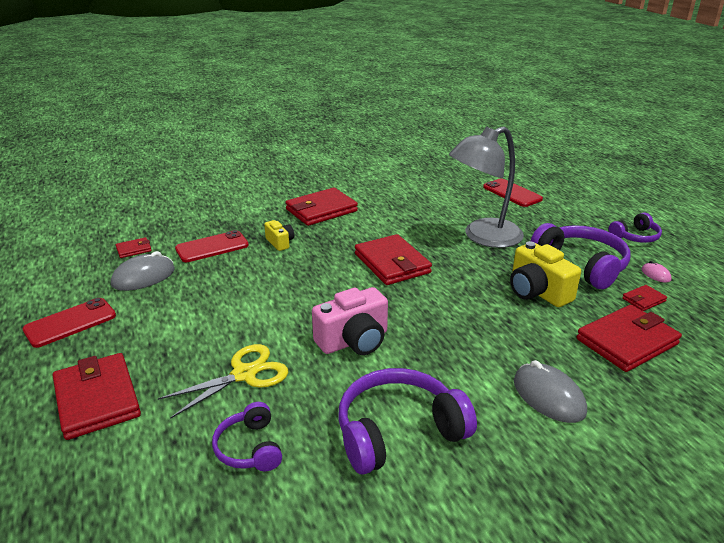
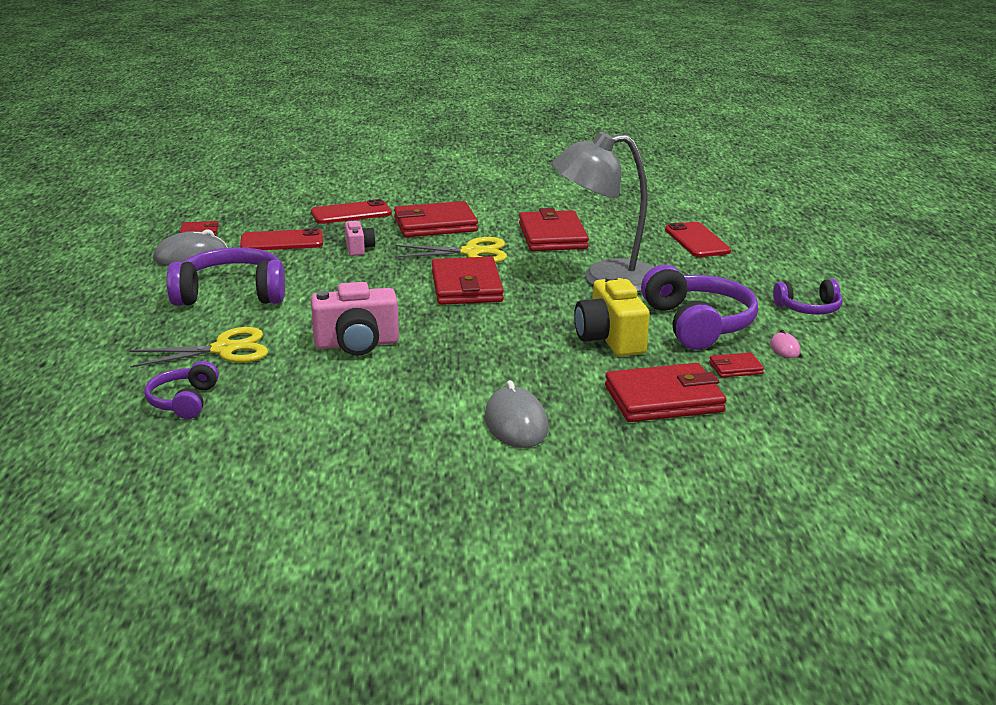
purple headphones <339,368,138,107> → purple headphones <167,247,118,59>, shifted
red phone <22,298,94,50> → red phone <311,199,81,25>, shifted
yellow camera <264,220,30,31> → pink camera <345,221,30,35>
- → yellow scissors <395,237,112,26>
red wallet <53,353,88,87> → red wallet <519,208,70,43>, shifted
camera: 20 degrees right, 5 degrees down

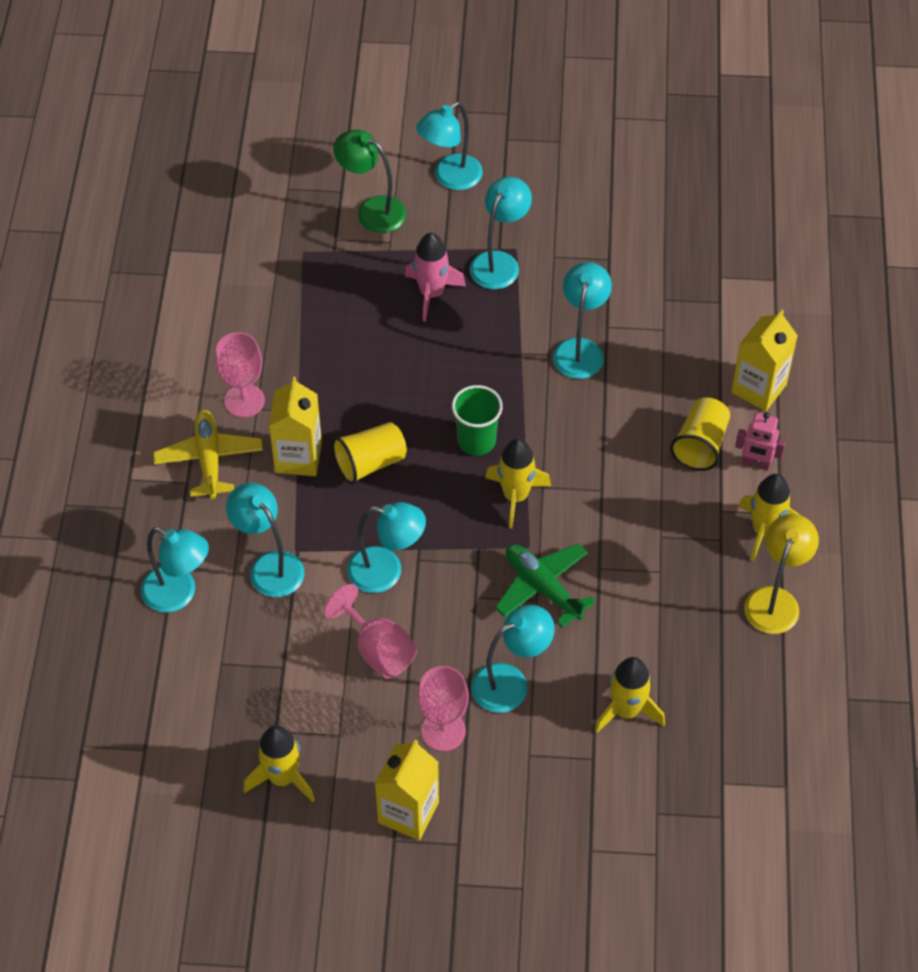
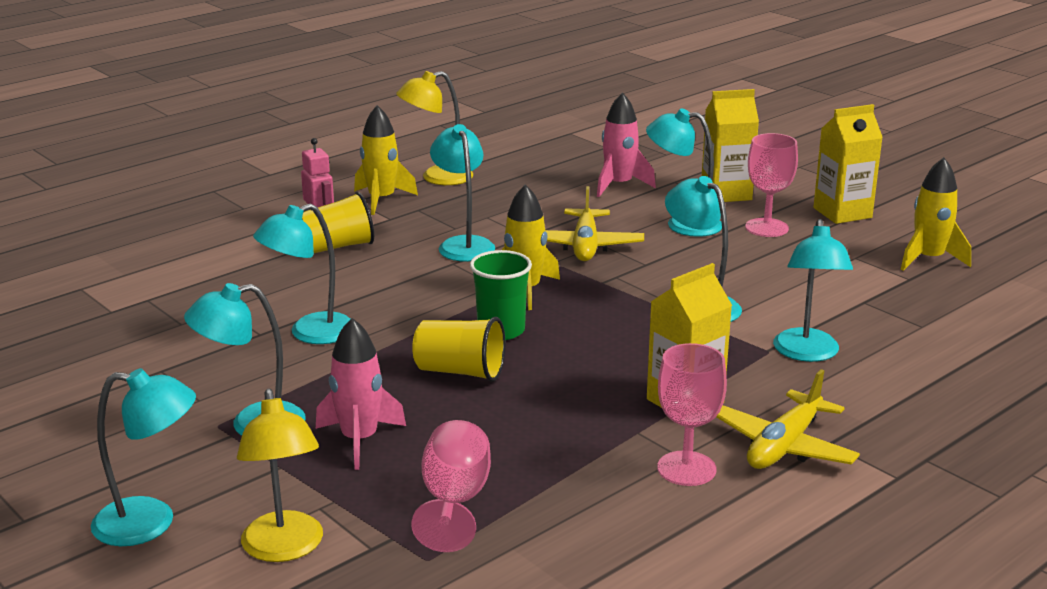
green lamp <333,130,74,103> → yellow lamp <237,388,86,174>
pink goblet <323,584,94,95> → pink goblet <411,420,80,132>, shifted
yellow cup <332,422,75,62> → yellow cup <412,317,93,65>, shifted
turquoise lamp <141,527,68,86> → turquoise lamp <430,124,65,138>, shifted
green plane <495,543,101,85> → yellow plane <545,186,99,75>
yellow rocket <595,657,70,77> → pink rocket <597,92,59,105>
yellow carton <731,310,67,101> → yellow carton <702,89,57,113>, shifted
camera: 135 degrees left, 30 degrees down

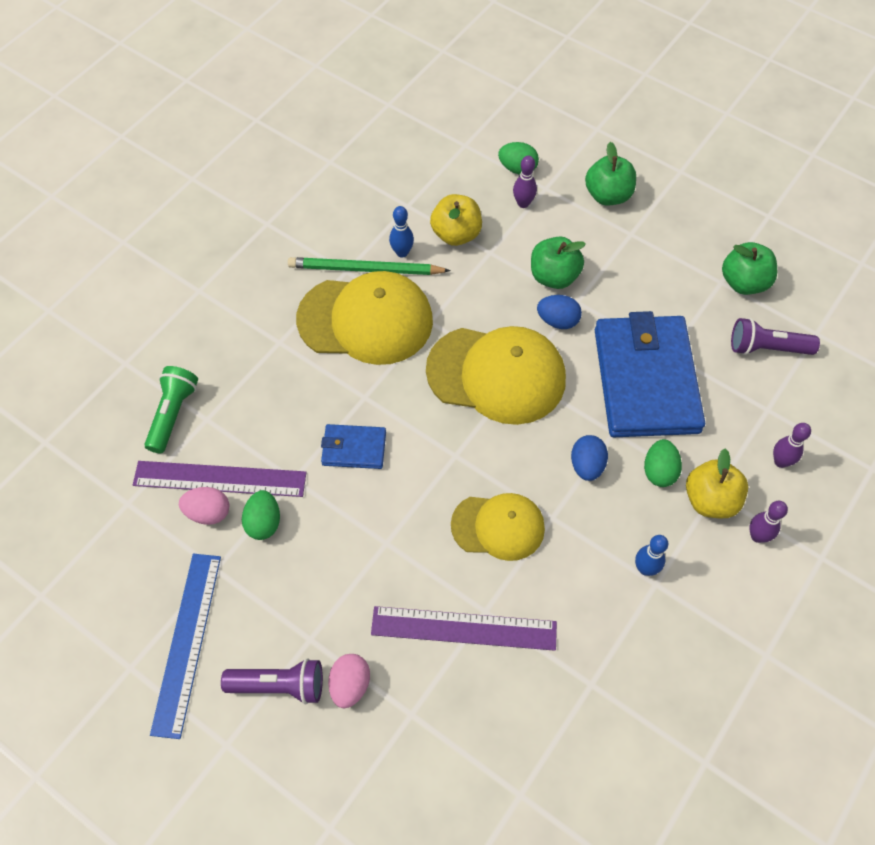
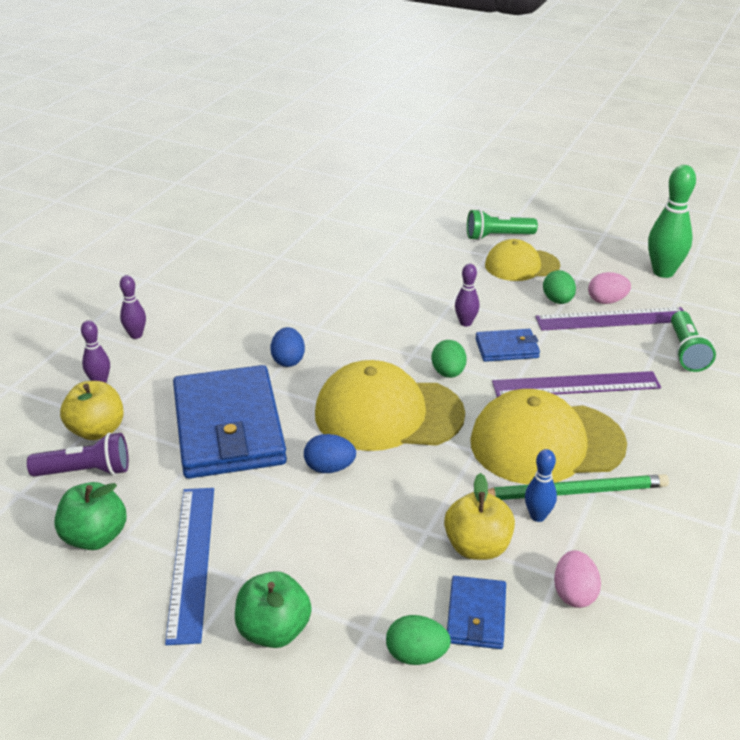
yellow apple <686,449,62,69> → yellow apple <60,381,64,59>, shifted
blue ruler <150,554,71,185> → blue ruler <165,488,49,157>, shifted
green egg <644,439,38,48> → green egg <431,340,36,38>, shifted
- → blue wallet <447,576,59,73>
purple bowling pin <513,156,24,52> → purple bowling pin <455,264,25,63>, shifted
purple flashlight <221,658,102,47> → green flashlight <467,209,71,31>
yellow cap <451,493,94,68> → yellow cap <485,239,75,42>, shifted
purple ruler <371,606,186,45> → purple ruler <492,371,169,26>, shifted
pink egg <328,654,42,54> → pink egg <554,550,47,58>, shifted
- → green bowling pin <648,165,48,113>
green apple <531,237,55,52> → -
blue bowling pin <635,535,33,41> → -
camera: 170 degrees right, 25 degrees down

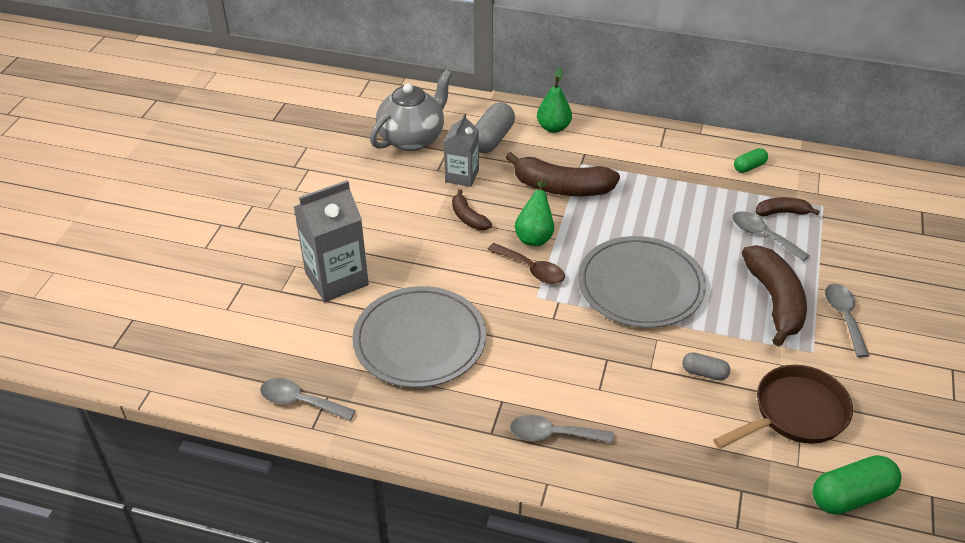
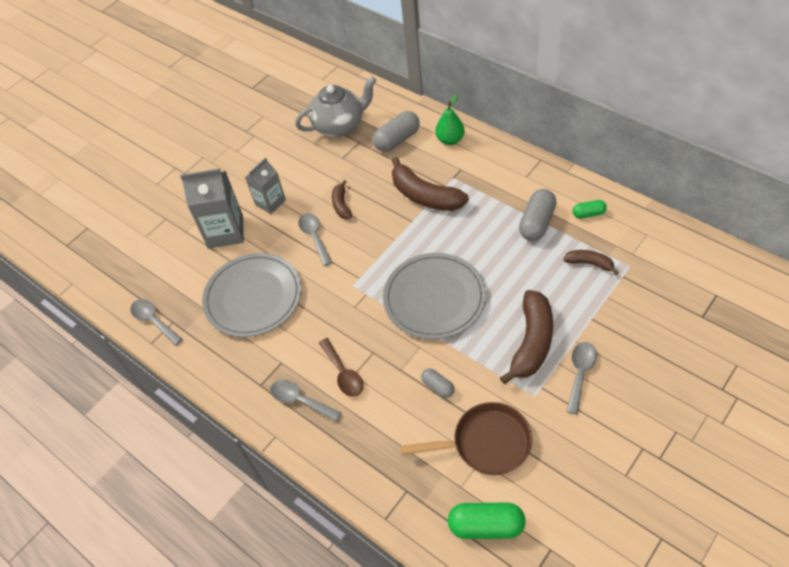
grey carton <444,113,35,74> → grey carton <245,157,41,57>, shifted
grey spoon <732,211,78,51> → grey spoon <298,213,34,53>, shifted
brown spoon <487,243,78,41> → brown spoon <319,338,45,59>, shifted
- → grey capsule <519,189,38,52>
green pear <515,179,39,67> → -
camera: 30 degrees right, 10 degrees up

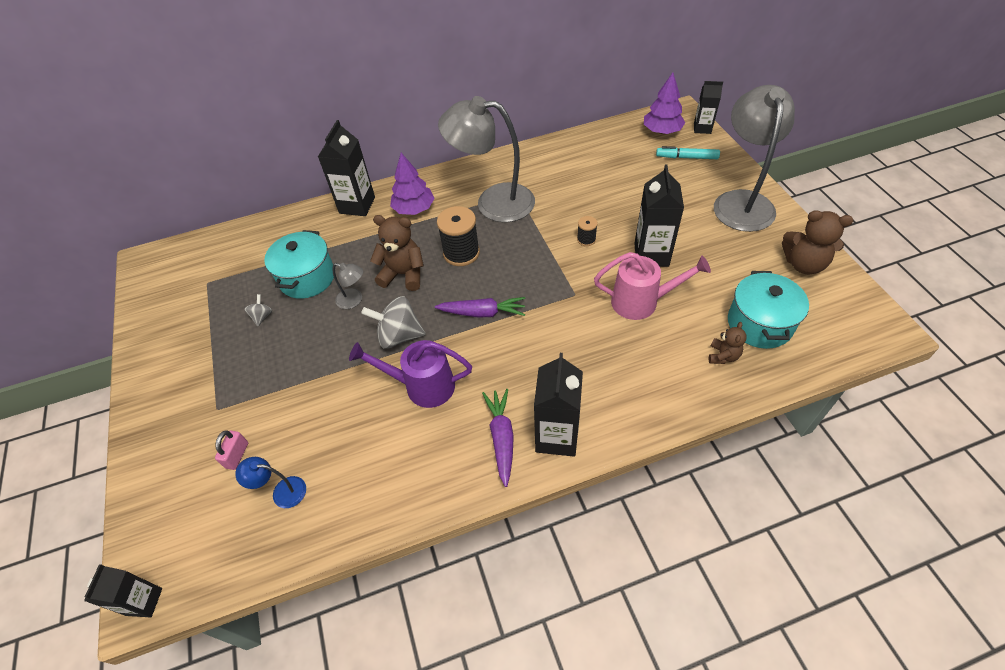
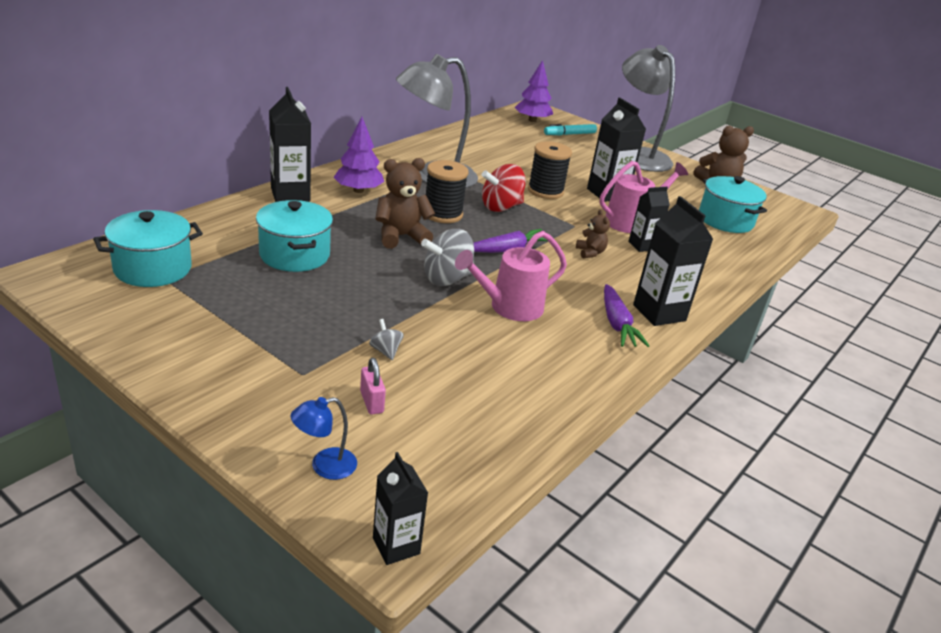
- → turquoise pot <93,210,110,77>
blue lamp <235,457,71,51> → blue lamp <291,397,66,83>, shifted
grey spinning top <244,294,28,32> → grey spinning top <369,319,35,41>, shifted
purple watering can <349,340,123,68> → pink watering can <455,231,112,90>
- → red spinning top <482,164,44,48>
black spool <577,216,21,30> → black spool <528,141,44,58>, x1.95
brown teddy bear <709,322,38,42> → brown teddy bear <576,209,34,50>, shifted
purple carrot <482,389,32,98> → purple carrot <604,284,46,63>, 150 degrees counterclockwise
black carton <694,81,29,53> → black carton <628,187,42,65>, shifted
grey lamp <333,263,30,46> → -
camera: 40 degrees left, 20 degrees down

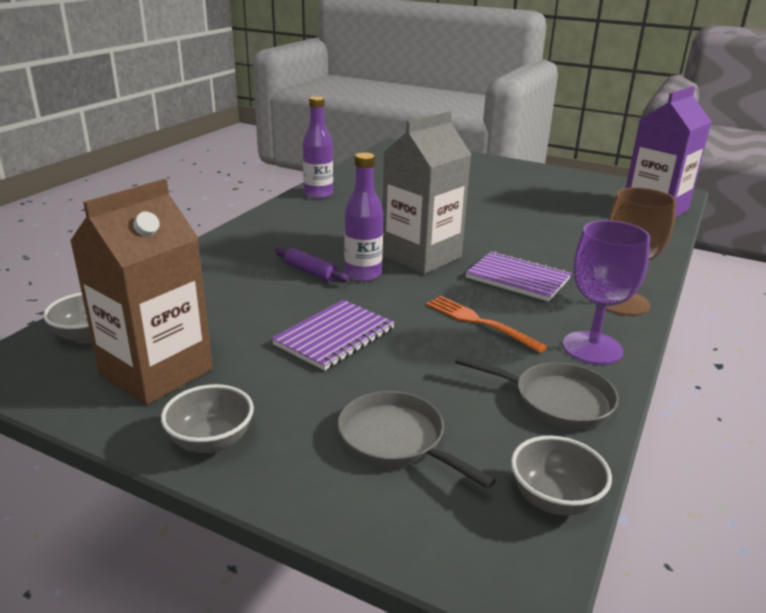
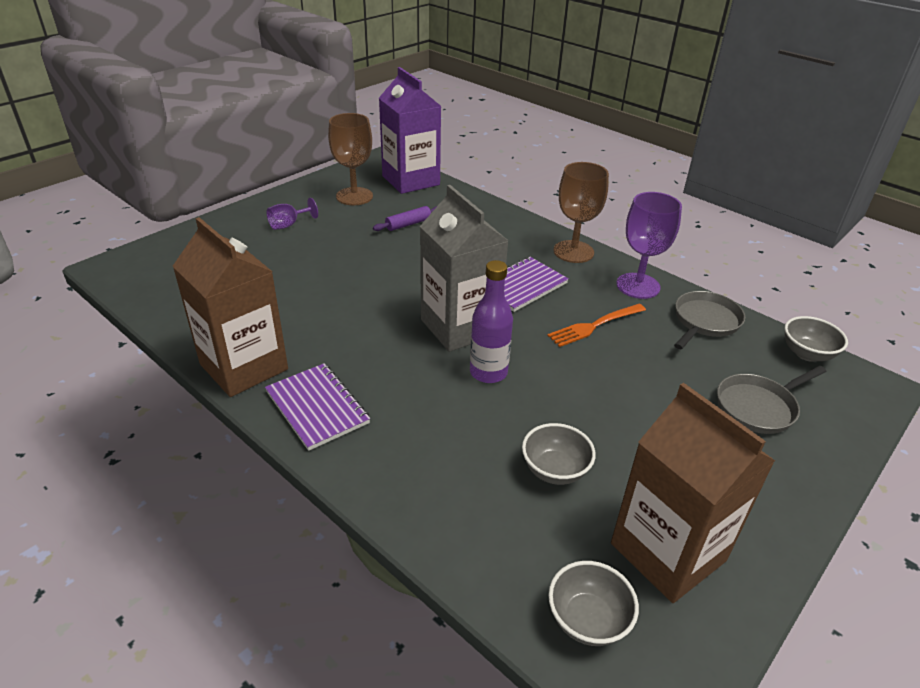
purple bottle <303,96,30,103> → brown carton <173,217,115,180>
purple notebook <271,300,124,71> → purple notebook <265,363,105,88>, shifted
- → purple goblet <266,198,52,32>
- → brown goblet <328,113,45,92>
purple rolling pin <275,247,75,36> → purple rolling pin <373,206,64,25>, shifted
grey bowl <161,384,93,69> → grey bowl <522,423,74,62>, shifted
camera: 75 degrees left, 10 degrees up

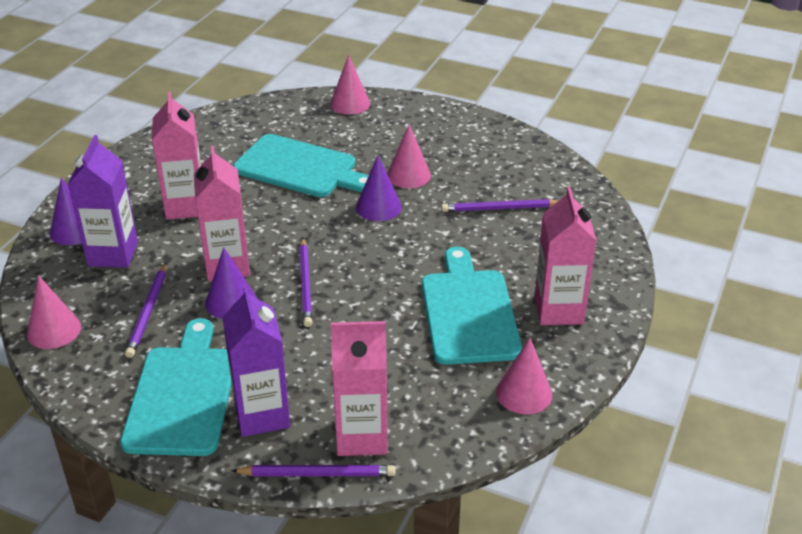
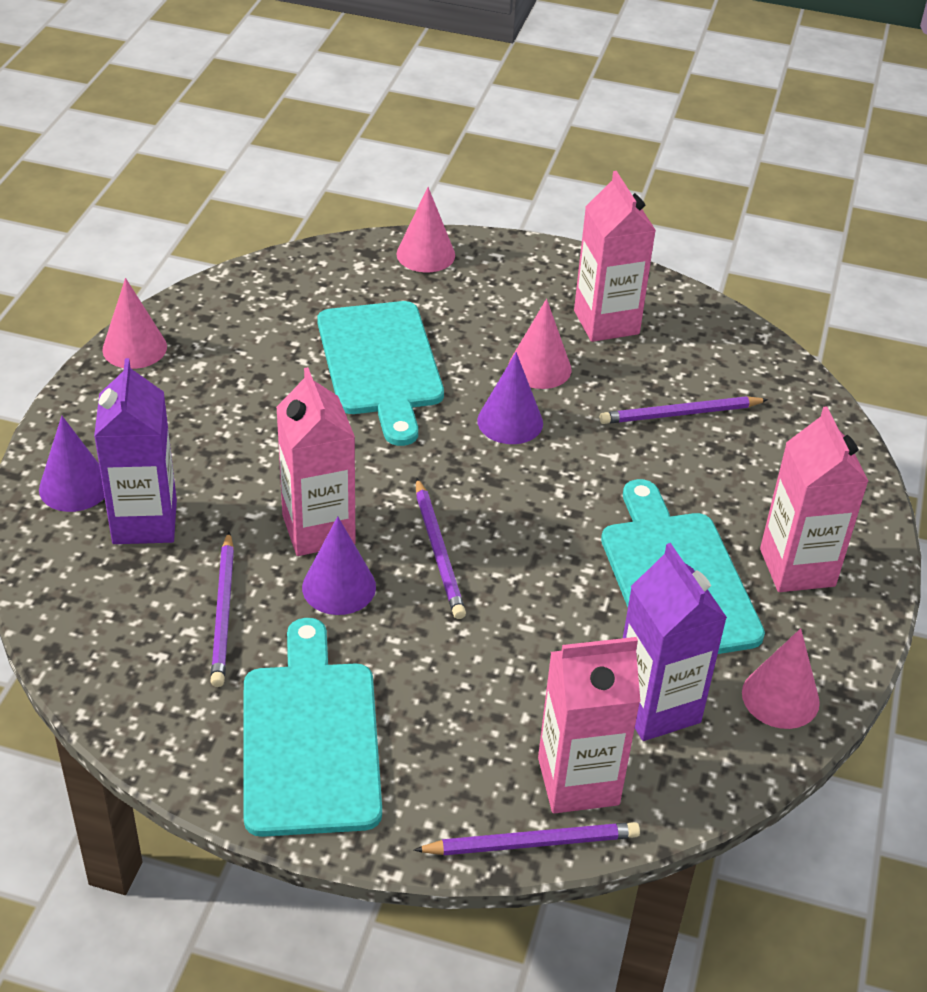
pink cone <27,275,54,74> → pink cone <102,278,65,91>, shifted
turquoise cutting board <233,134,136,63> → turquoise cutting board <317,301,127,145>, 60 degrees clockwise
pink carton <152,91,49,129> → pink carton <574,171,82,171>, shifted
purple carton <222,285,68,152> → purple carton <623,543,104,198>, shifted
camera: 10 degrees left, 5 degrees up

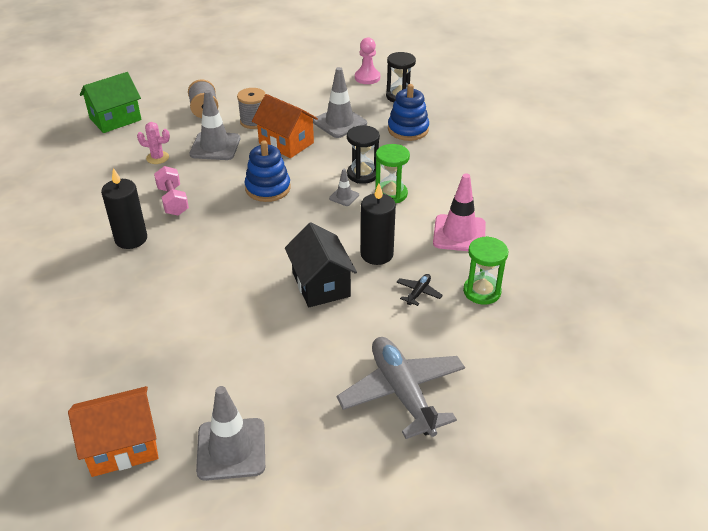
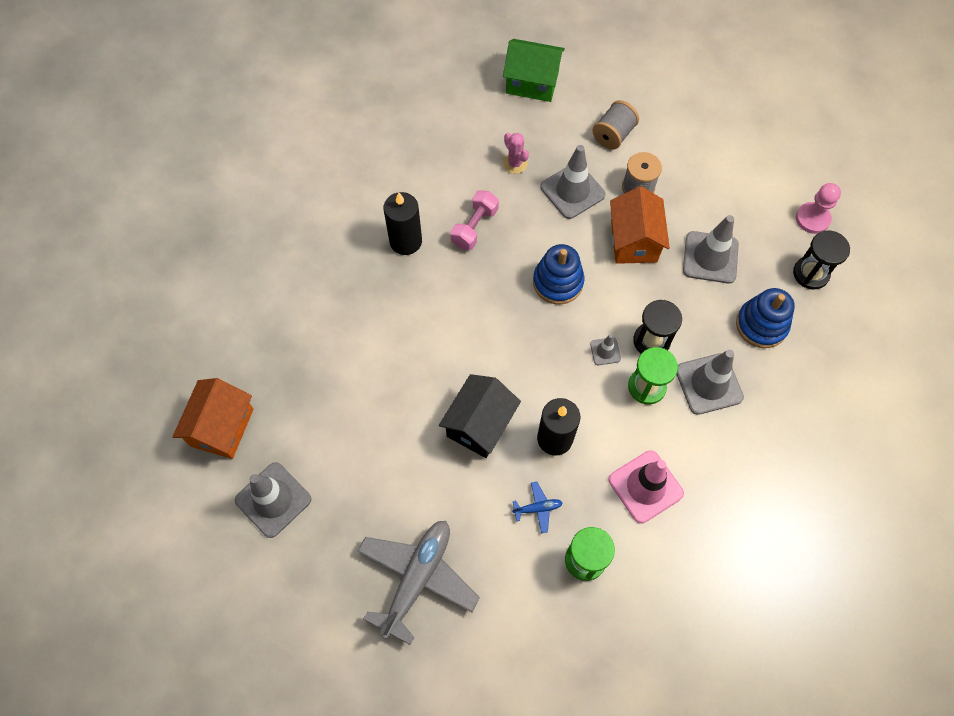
orange house <68,386,91,91> → orange house <172,378,82,81>, 75 degrees clockwise
black plane <396,274,47,32> → blue plane <512,482,50,51>
- → grey traffic cone <677,350,67,65>
camera: 50 degrees right, 25 degrees up

